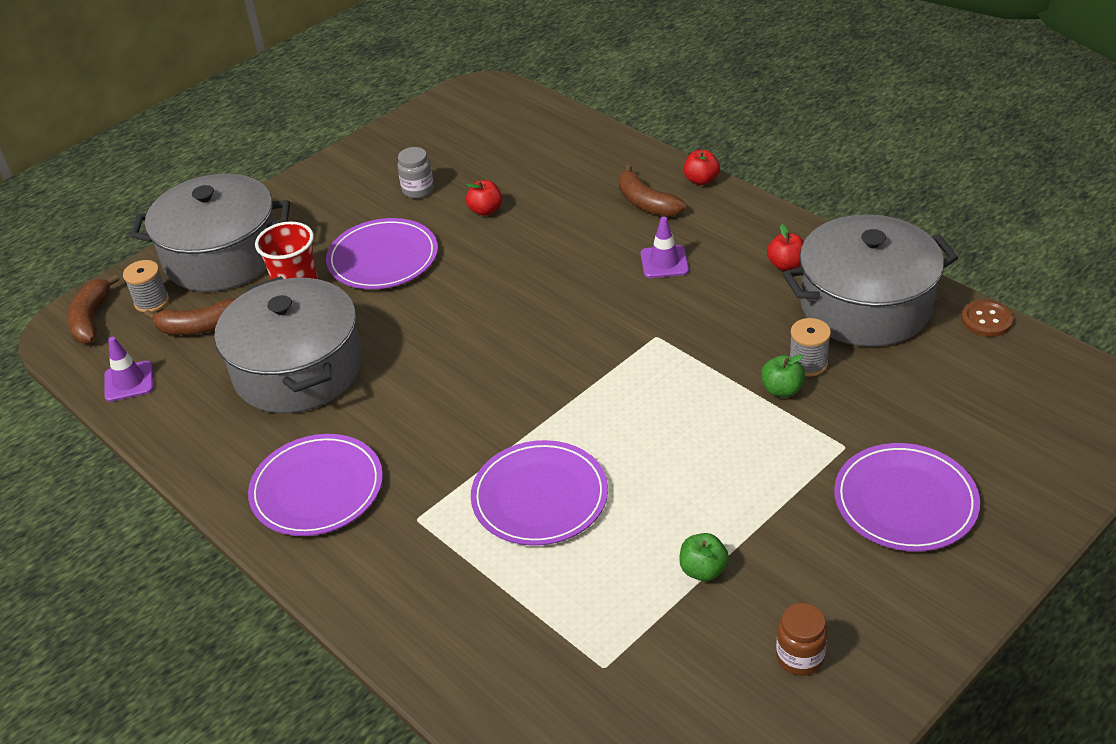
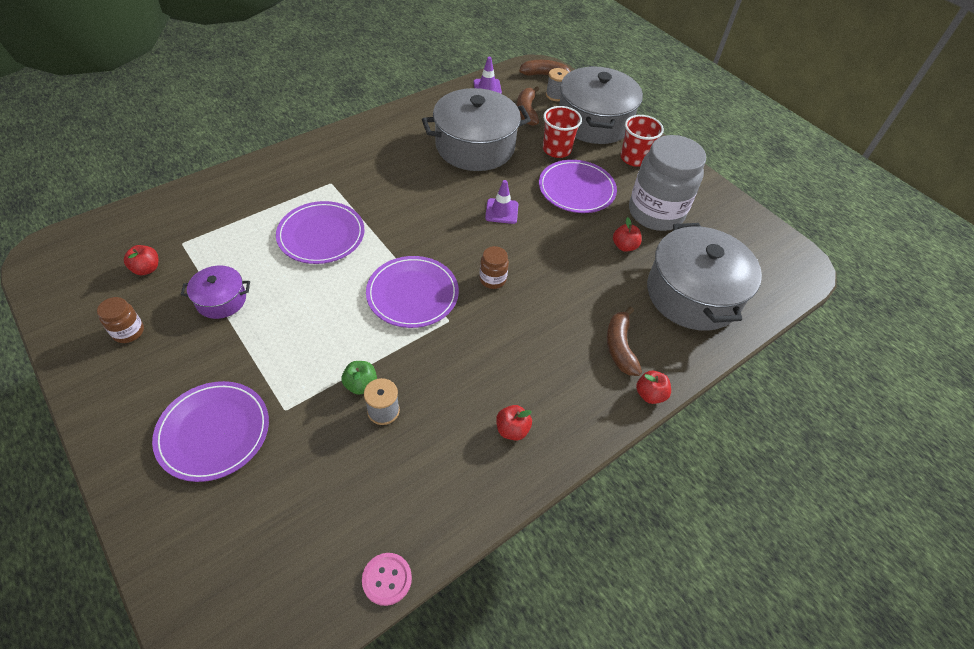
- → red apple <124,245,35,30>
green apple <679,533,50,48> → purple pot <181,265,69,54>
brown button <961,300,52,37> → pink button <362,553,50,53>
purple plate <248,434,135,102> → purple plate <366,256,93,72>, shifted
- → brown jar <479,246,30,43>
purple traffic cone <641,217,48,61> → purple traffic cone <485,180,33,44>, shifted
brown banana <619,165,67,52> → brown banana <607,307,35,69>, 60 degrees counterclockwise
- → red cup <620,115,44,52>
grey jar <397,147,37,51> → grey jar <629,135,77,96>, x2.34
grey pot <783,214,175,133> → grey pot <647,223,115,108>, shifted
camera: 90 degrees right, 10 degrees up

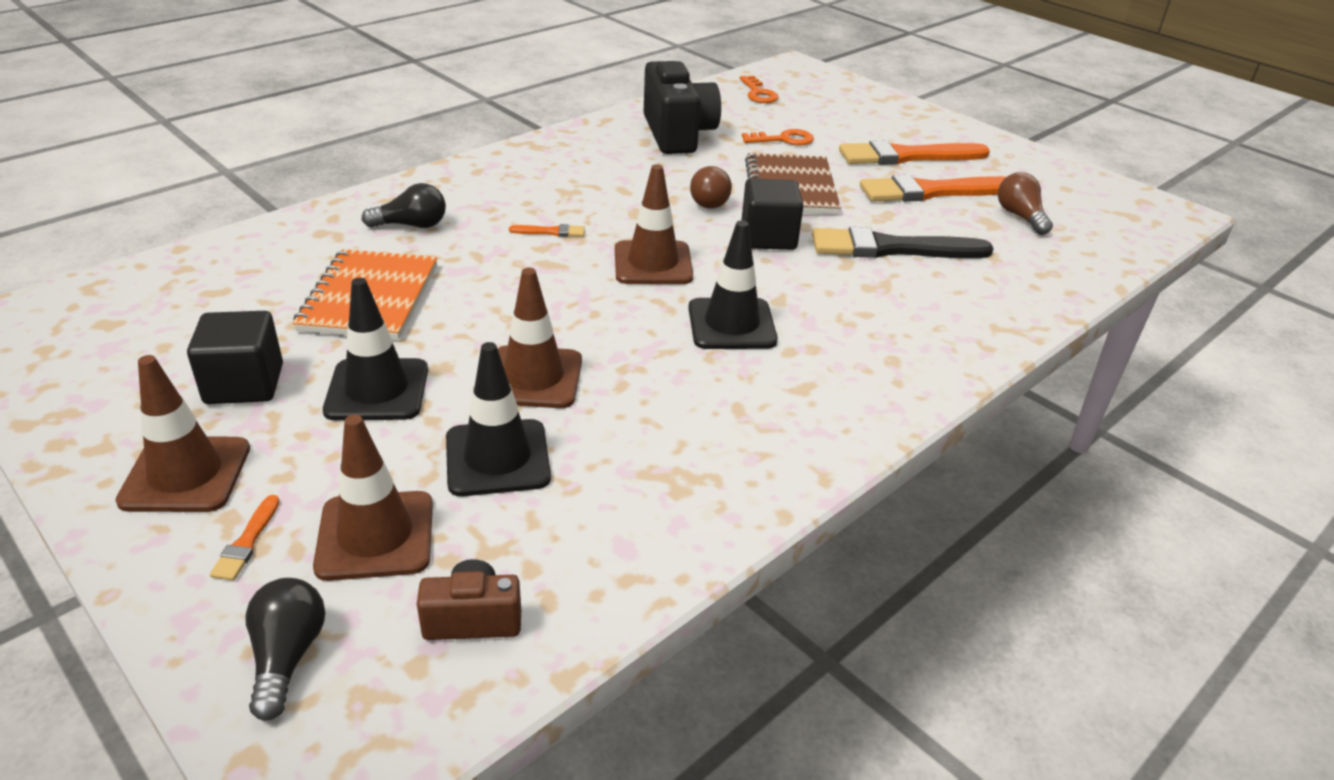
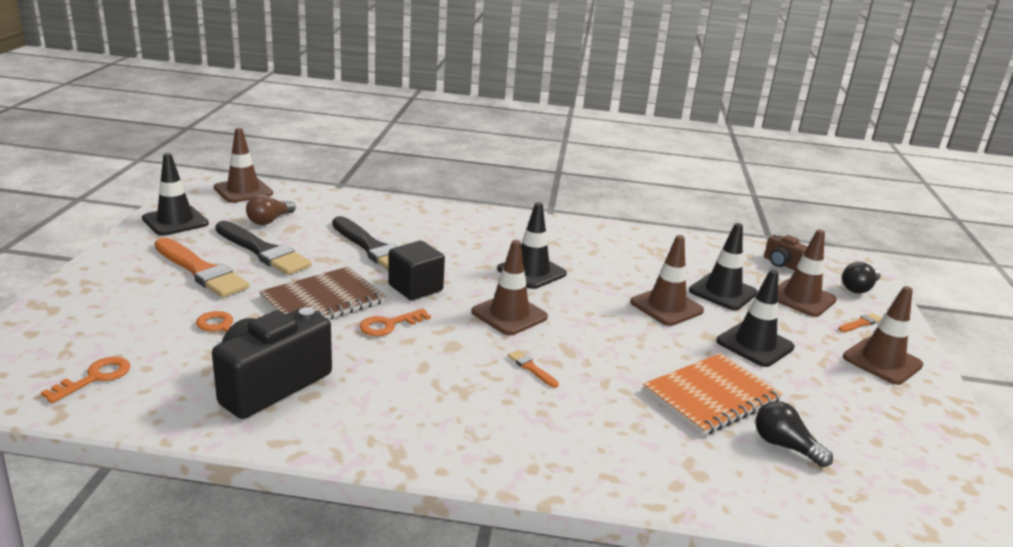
- → black traffic cone <142,153,67,83>
- → brown traffic cone <214,128,59,75>
orange brush <860,175,146,27> → black brush <215,221,97,54>
brown light bulb <690,166,42,43> → orange key <360,308,71,28>
black light bulb <362,183,84,45> → black light bulb <756,401,77,66>, shifted
black cube <187,311,96,93> → -
camera: 130 degrees left, 10 degrees down

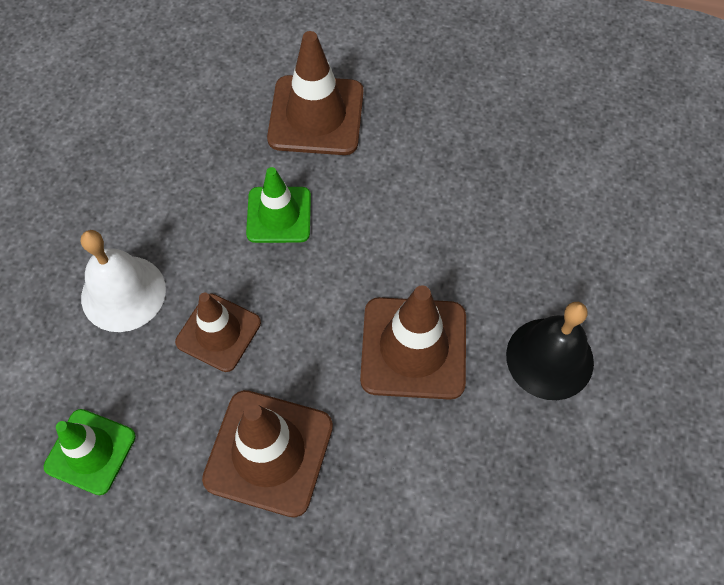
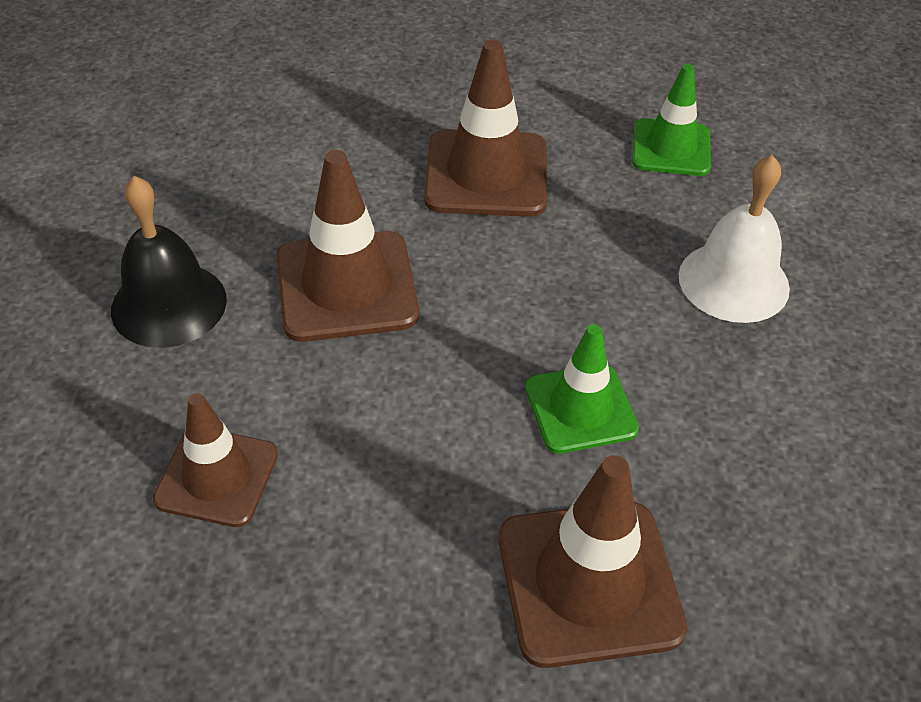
brown traffic cone <175,292,86,80> → brown traffic cone <153,393,125,134>, shifted
camera: 165 degrees right, 15 degrees down

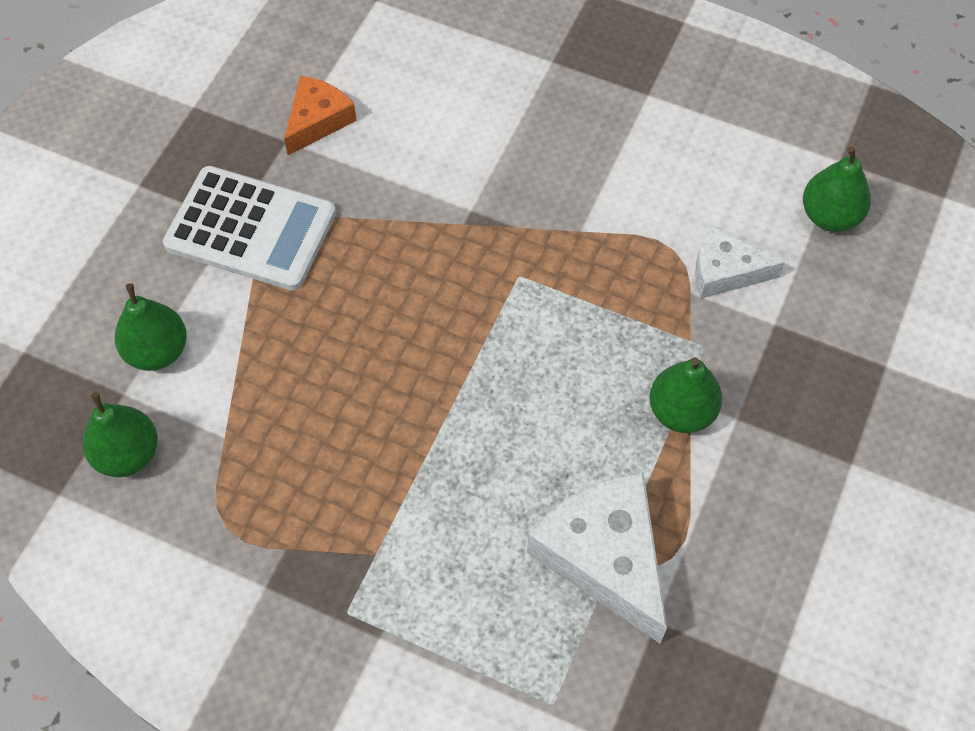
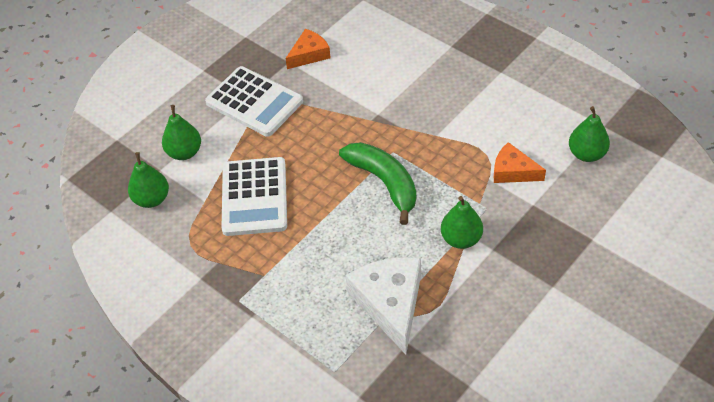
- → white calculator <221,157,66,79>
- → green banana <339,142,77,83>
white cheese <695,224,90,74> → orange cheese <494,142,52,41>
camera: 20 degrees right, 10 degrees down

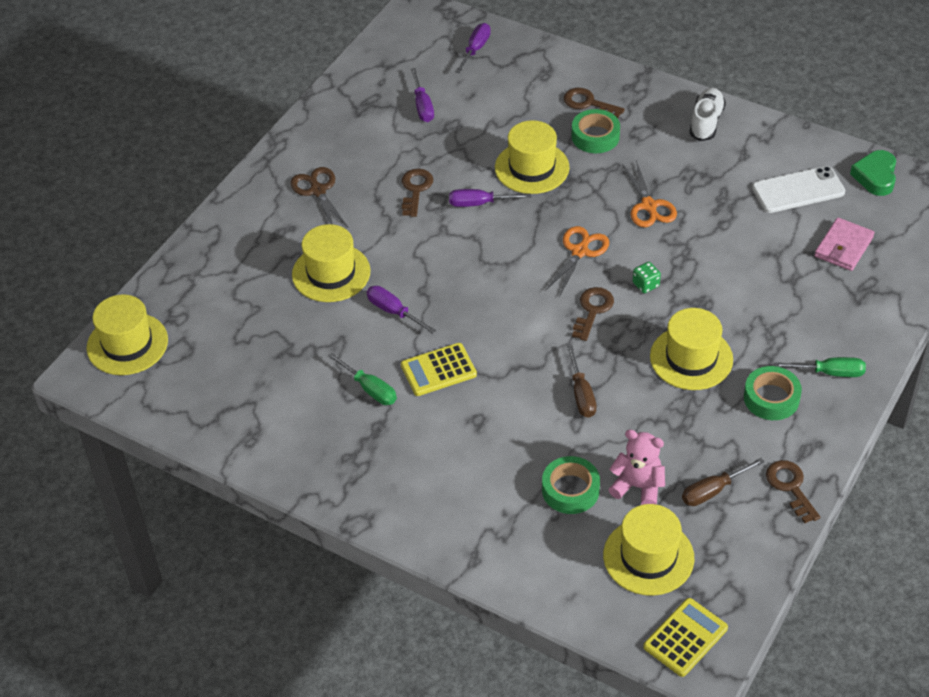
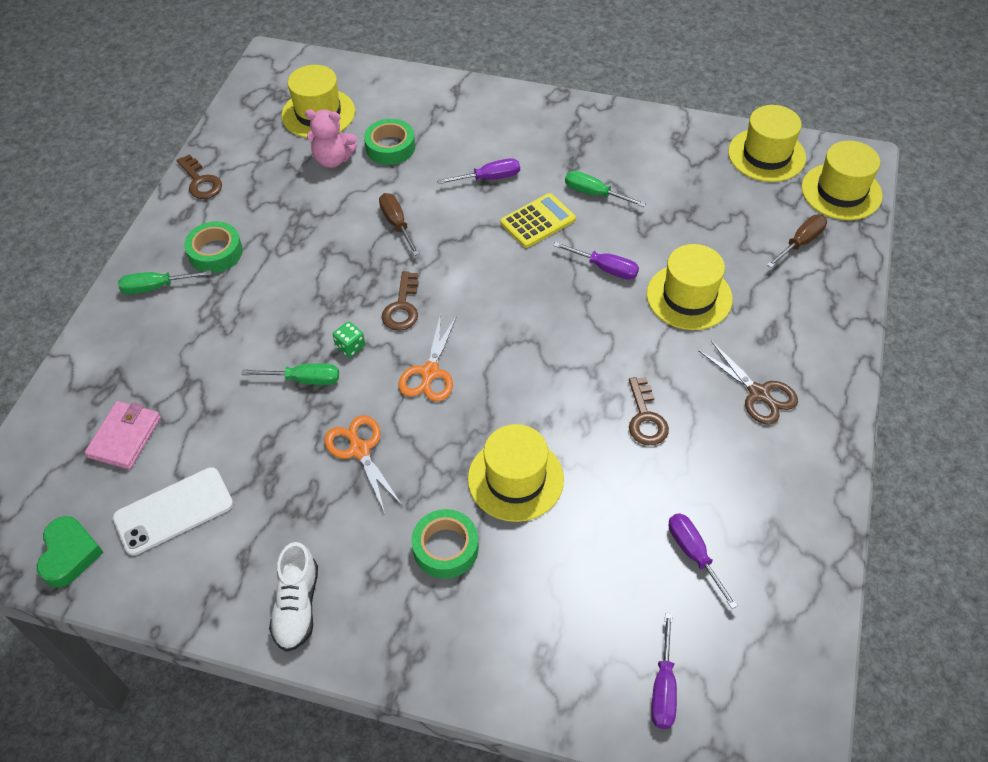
- → green screwdriver <241,363,98,22>
purple screwdriver <449,189,82,18> → purple screwdriver <437,158,83,26>, shifted
yellow hat <650,308,83,82> → yellow hat <728,105,78,77>, shifted
brown screwdriver <682,458,83,48> → brown screwdriver <767,215,60,53>, shifted
brown key <564,88,61,30> → -
yellow calculator <643,598,85,79> → -
camera: 165 degrees right, 5 degrees up

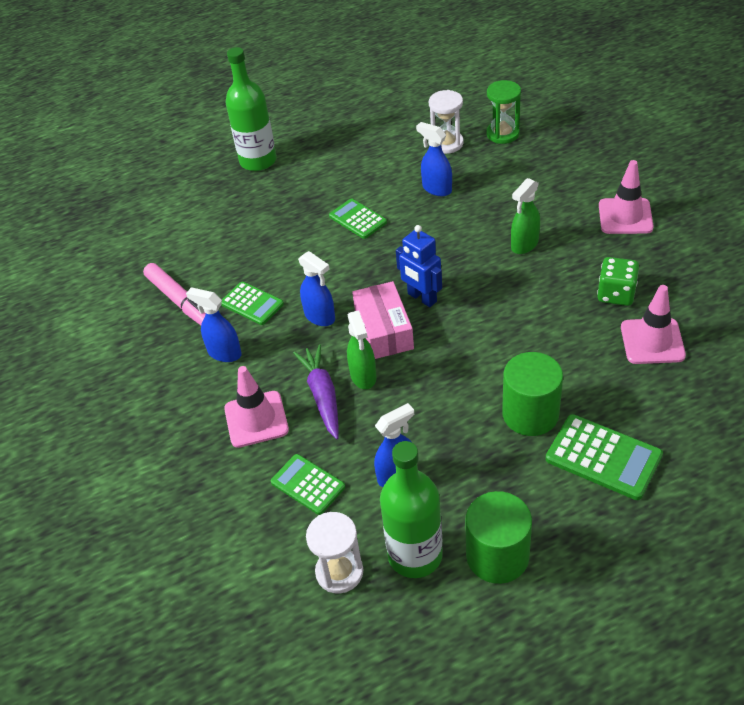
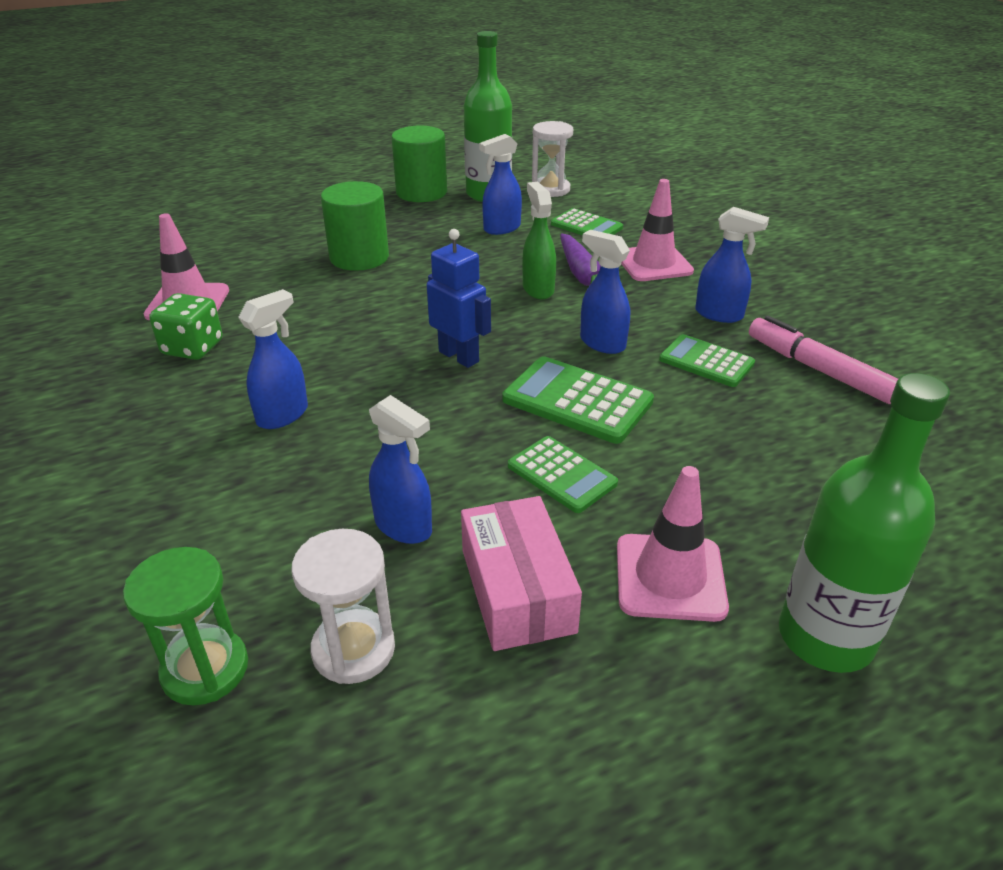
green spray bottle <511,178,29,76> → blue spray bottle <238,289,70,140>
pink box <352,281,62,78> → pink box <461,496,121,155>, shifted
green calculator <546,414,117,86> → green calculator <502,356,152,88>, shifted
pink traffic cone <599,160,55,74> → pink traffic cone <617,466,112,156>, shifted
camera: 175 degrees right, 10 degrees down

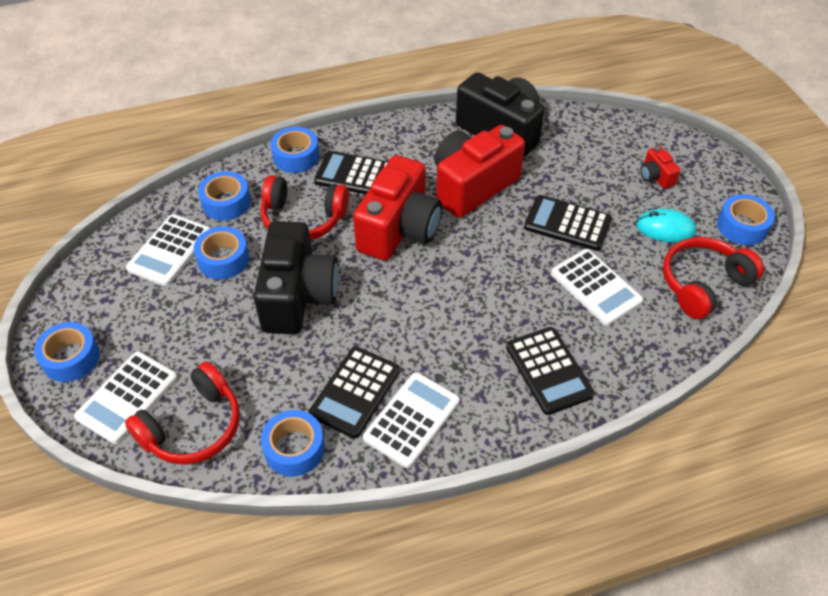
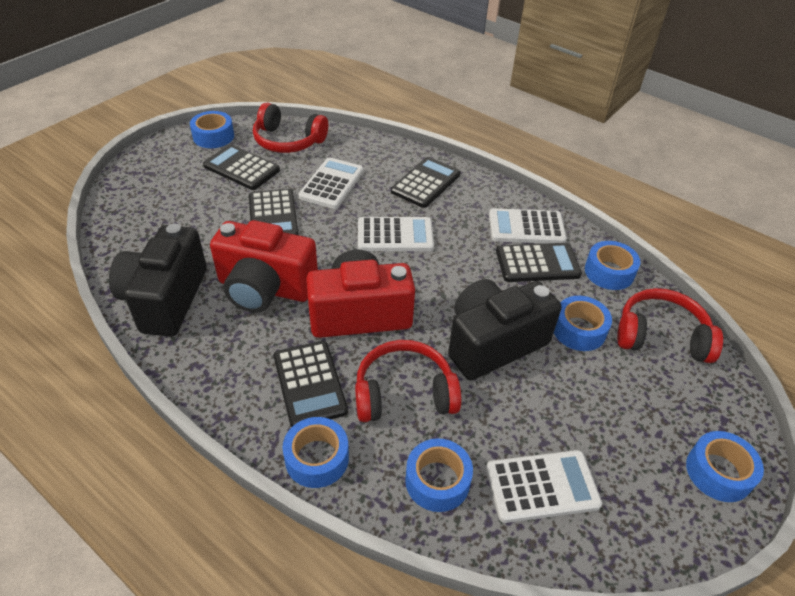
turquoise mouse <636,209,60,33> → black calculator <203,144,77,46>
red headphones <260,175,89,66> → red headphones <355,340,106,82>, 75 degrees counterclockwise
white calculator <74,351,104,93> → white calculator <358,217,76,34>, shifted
blue tape <194,226,55,54> → blue tape <554,296,58,55>, shifted
red camera <640,146,40,43> → -
camera: 125 degrees left, 5 degrees down

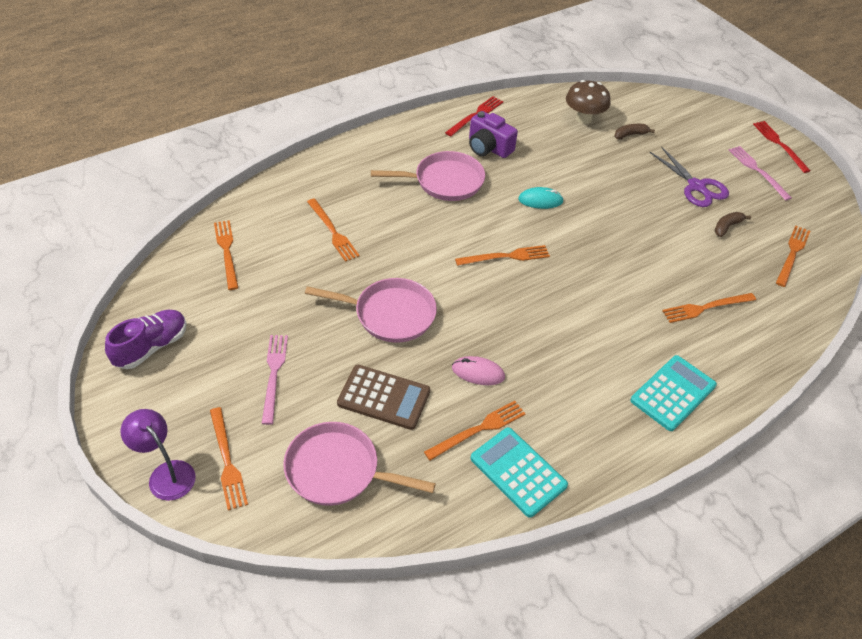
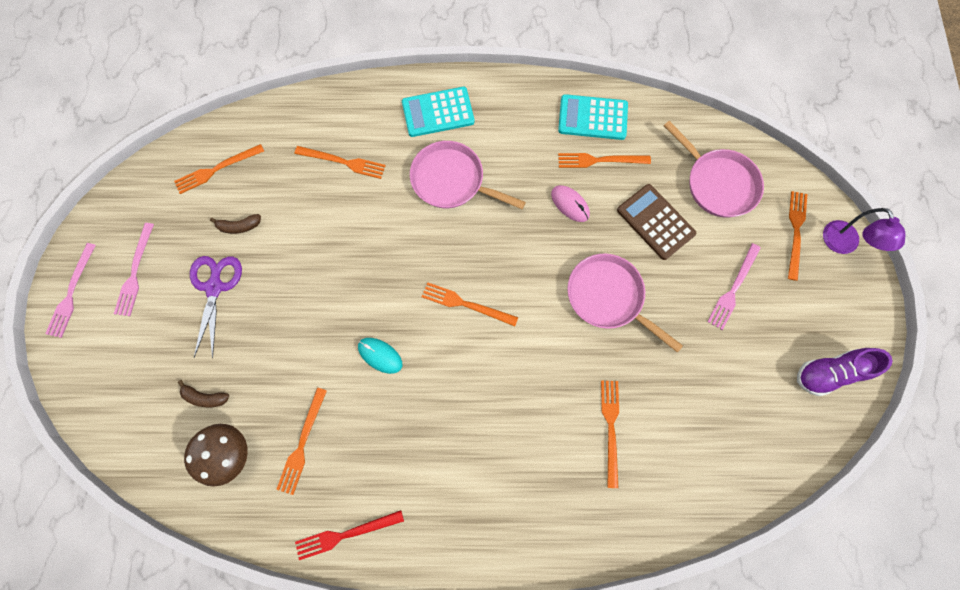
red fork <753,121,58,52> → pink fork <45,243,51,95>
orange fork <214,220,24,70> → orange fork <276,388,51,107>, shifted
pink pan <371,151,114,50> → pink pan <410,141,116,68>, shifted
turquoise calculator <471,427,97,91> → turquoise calculator <558,94,70,46>, 105 degrees clockwise
purple camera <469,111,49,47> → -
camera: 145 degrees left, 25 degrees up

